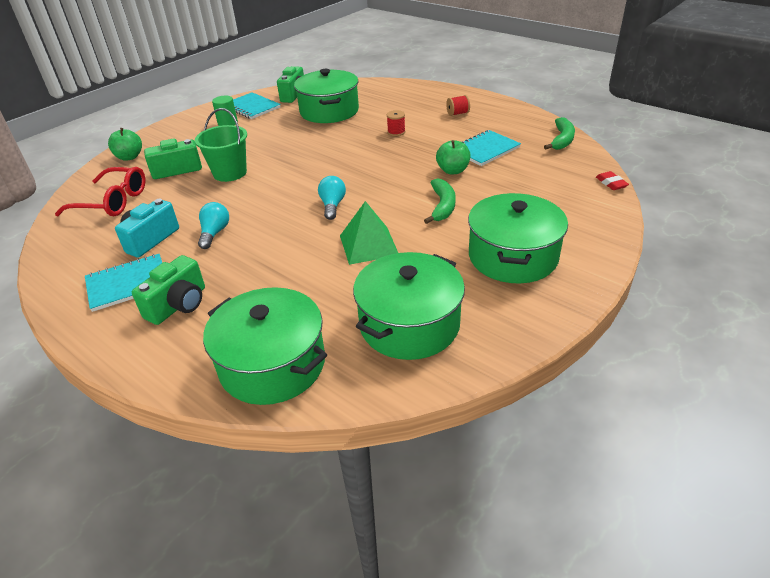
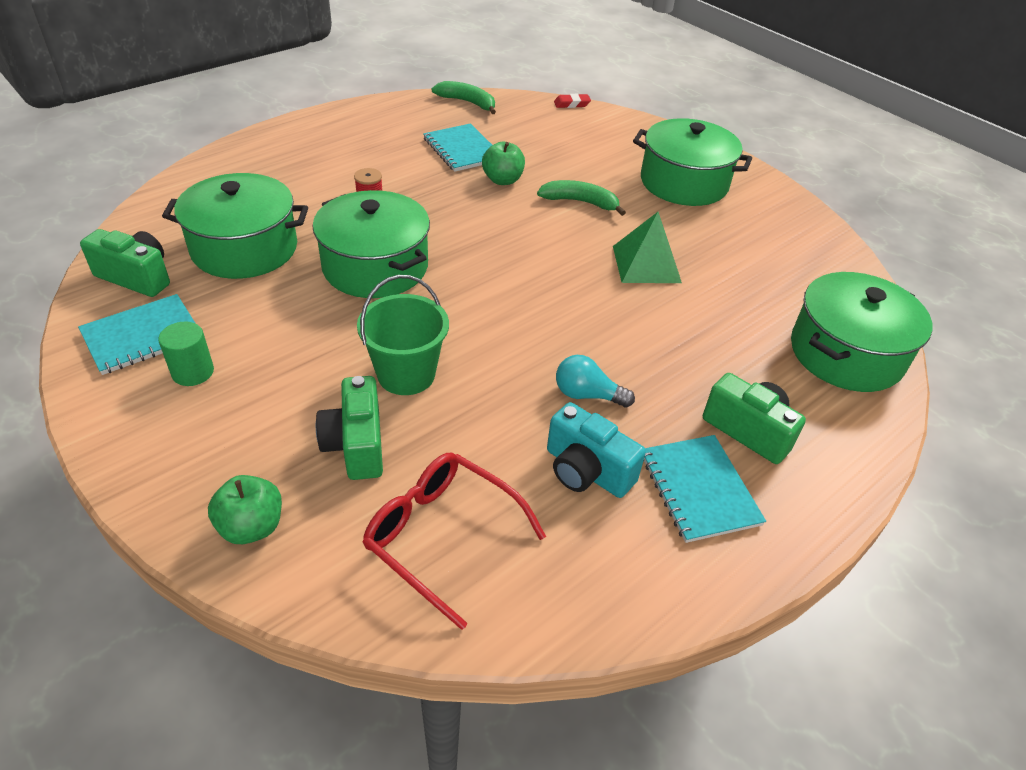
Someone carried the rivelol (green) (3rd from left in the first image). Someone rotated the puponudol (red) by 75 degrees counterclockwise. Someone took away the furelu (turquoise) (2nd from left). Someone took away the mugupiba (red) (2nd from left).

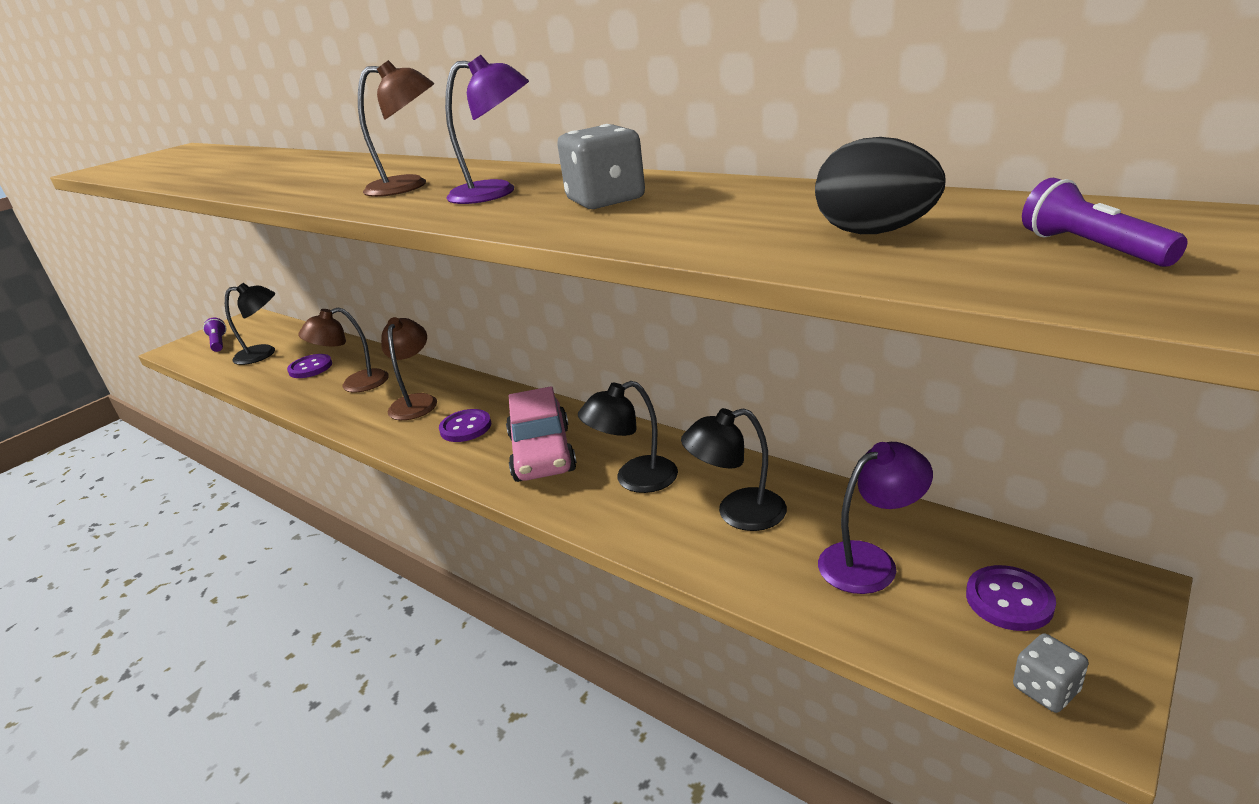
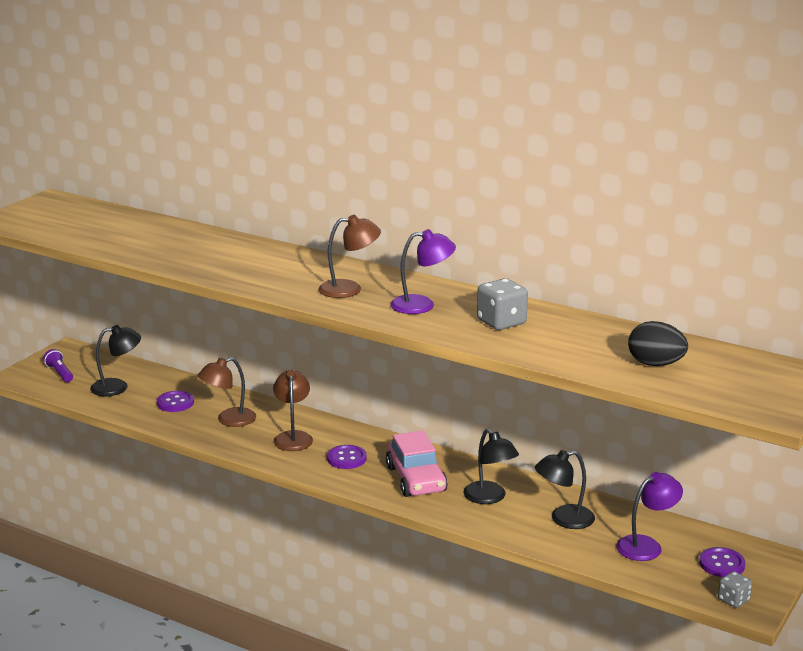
Someone rotated the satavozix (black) (2nd from left) by 90 degrees counterclockwise. Someone took away the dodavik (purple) (2nd from left).

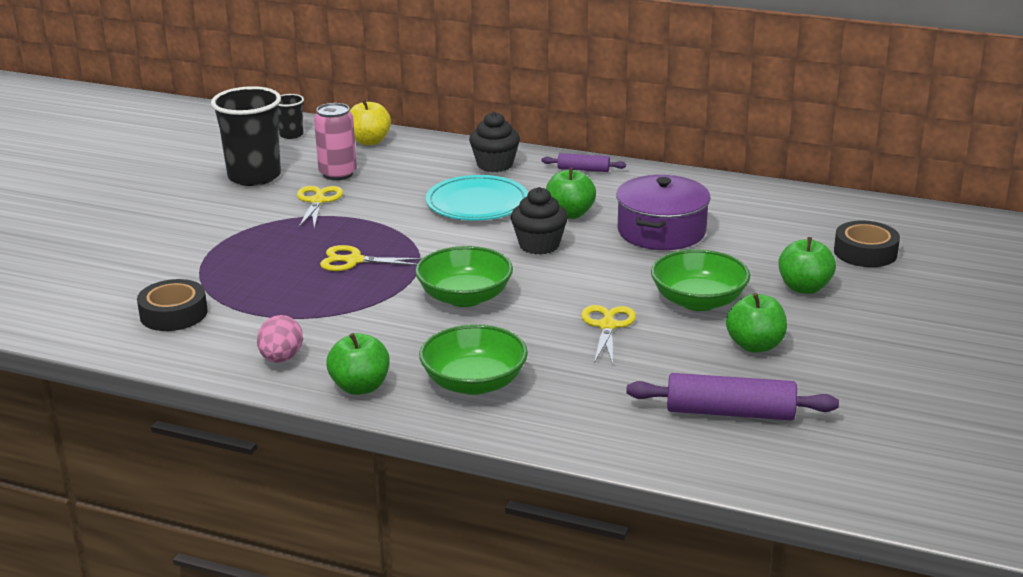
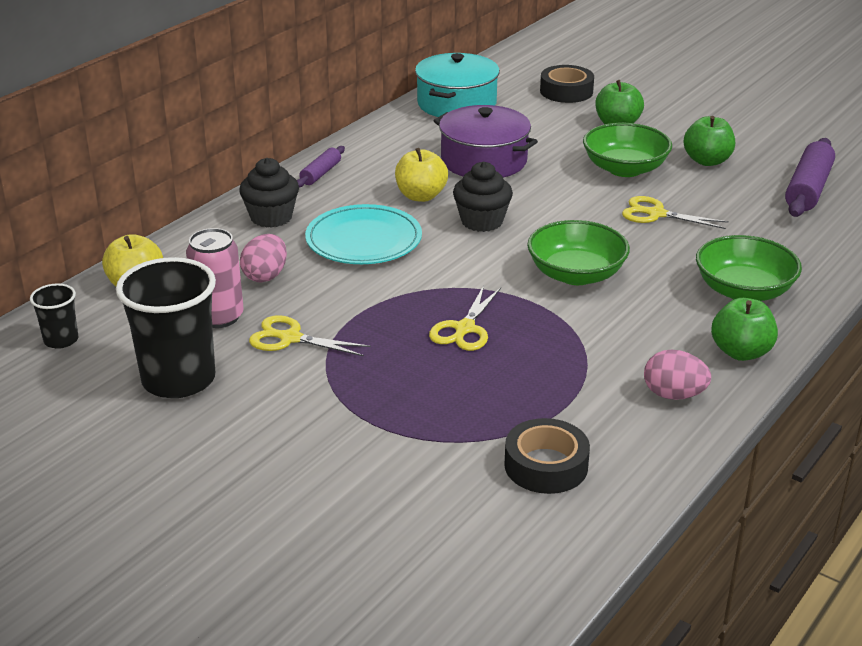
Someone put down the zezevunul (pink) (1st from left). Someone repainted the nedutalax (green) (2nd from left), which became the nedutalax (yellow) (2nd from left). Someone put down the rivelol (turquoise).

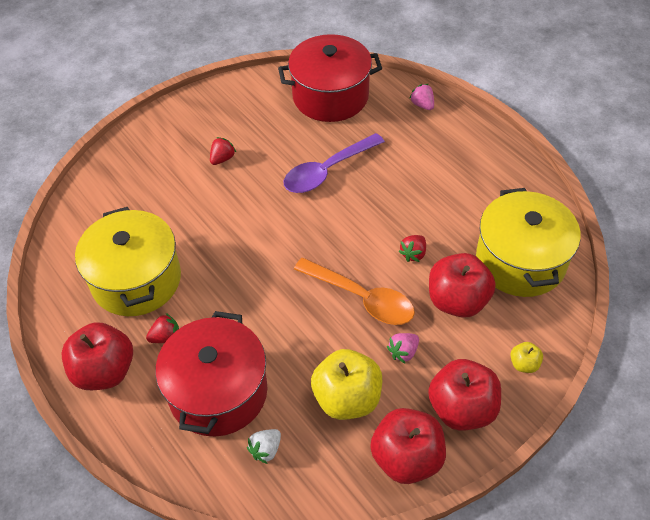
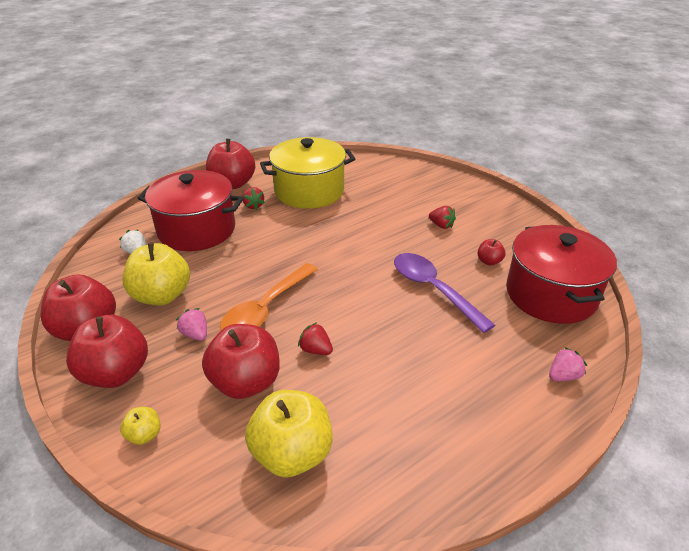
Someone swapped the rivelol (yellow) (2nd from left) for the nedutalax (yellow) (3rd from left). Someone put down the nedutalax (red) (5th from left).

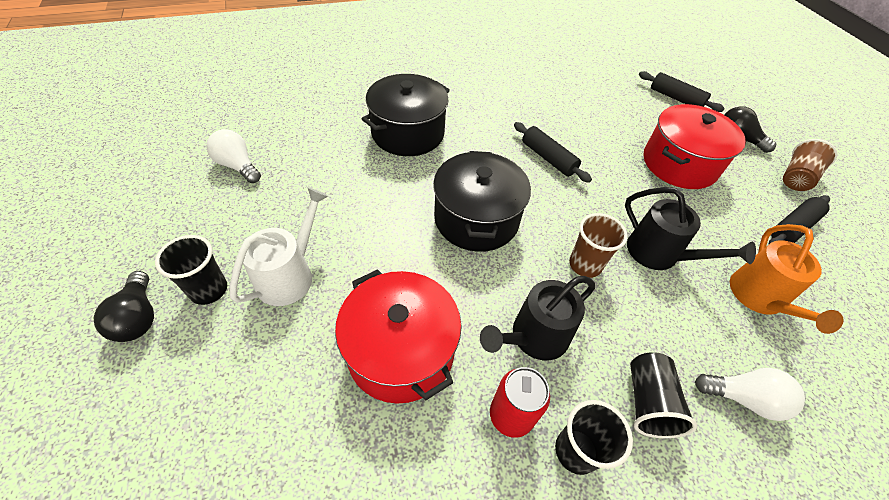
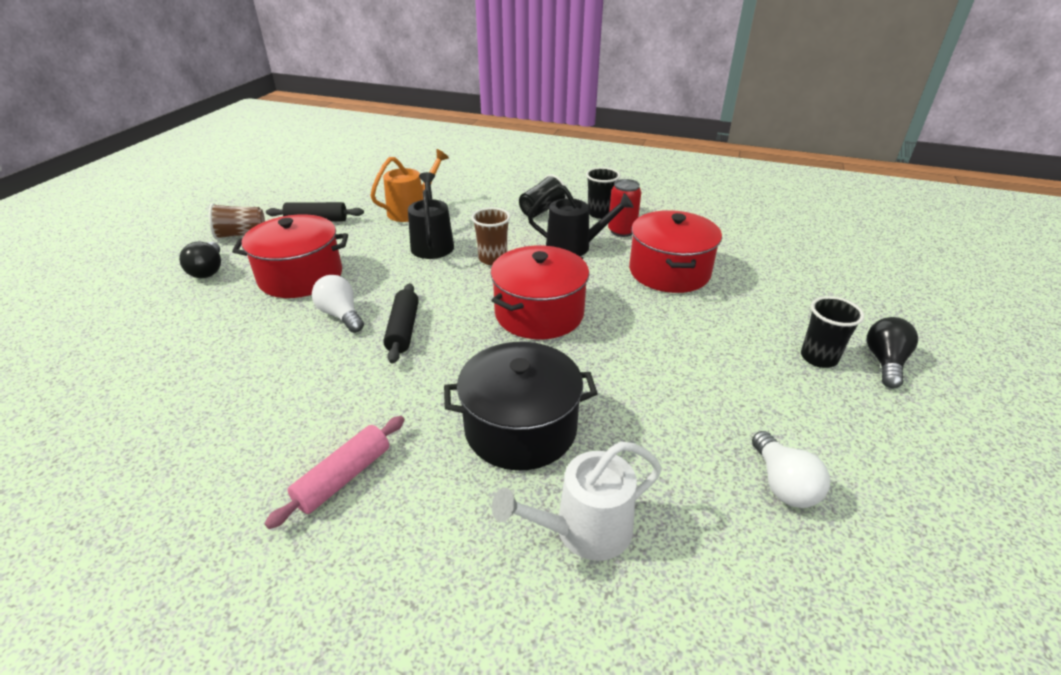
Someone put down the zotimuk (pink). Someone carried the furelu (white) (2nd from left in the first image). Someone repainted the rivelol (black) (2nd from left), which became the rivelol (red) (2nd from left). Someone carried the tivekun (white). Someone took away the zotimuk (black) (2nd from left).

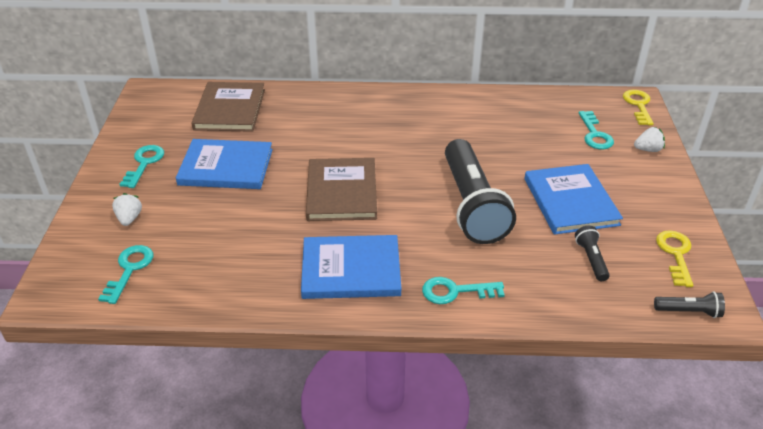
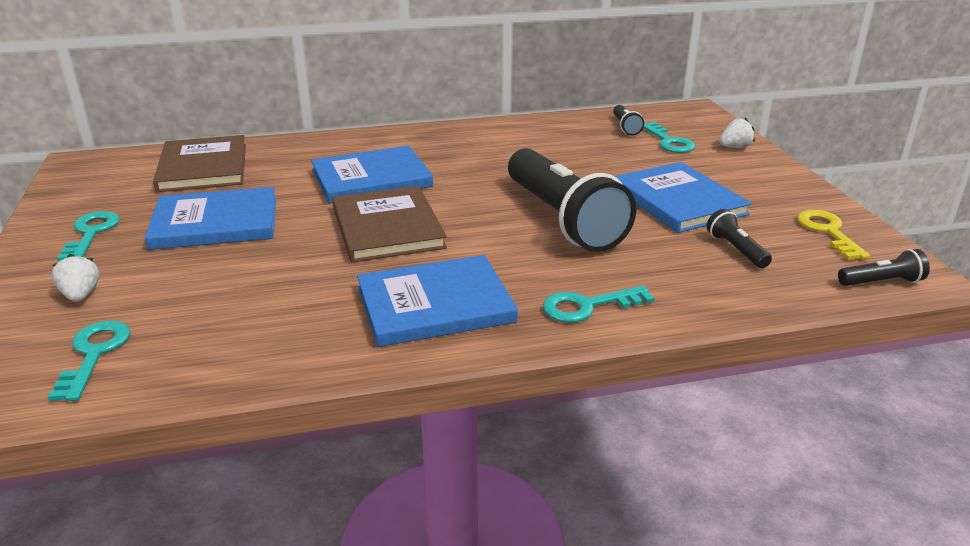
Someone put down the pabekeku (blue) (2nd from left). Someone put down the dodavik (black) (2nd from left). Someone took away the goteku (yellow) (1st from left).

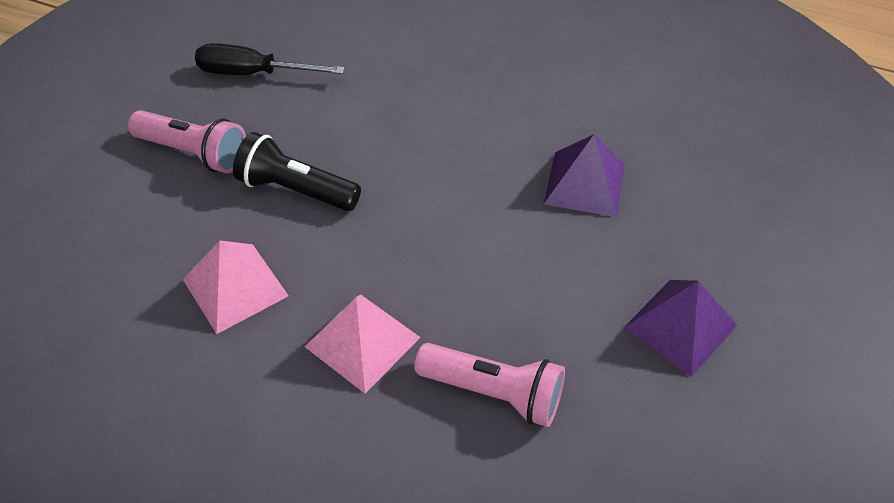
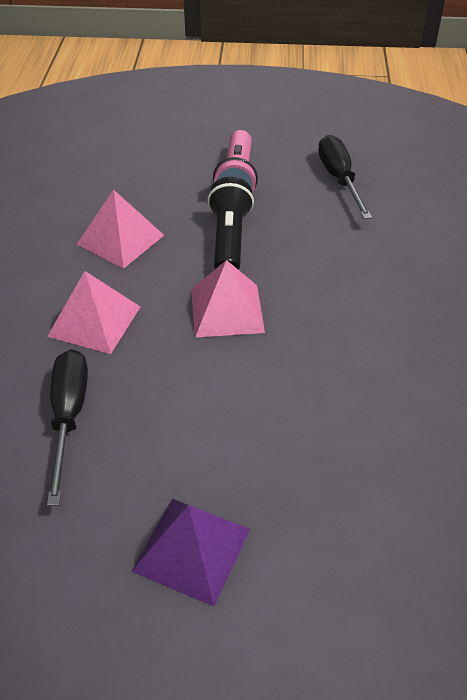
Someone swapped the dodavik (pink) (2nd from left) for the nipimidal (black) (1st from left). Someone put down the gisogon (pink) (3rd from left). Someone took away the gisogon (purple) (1st from left).

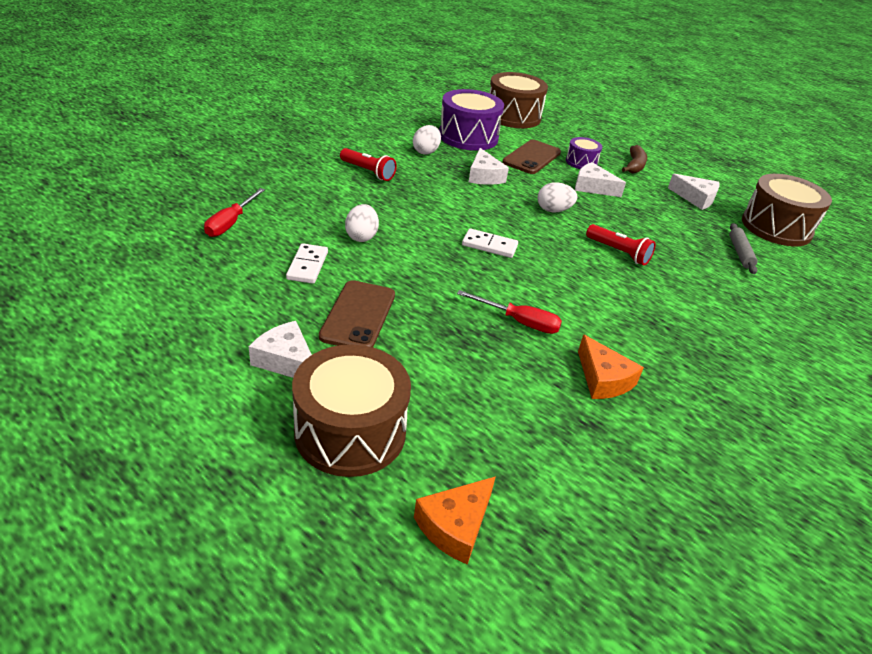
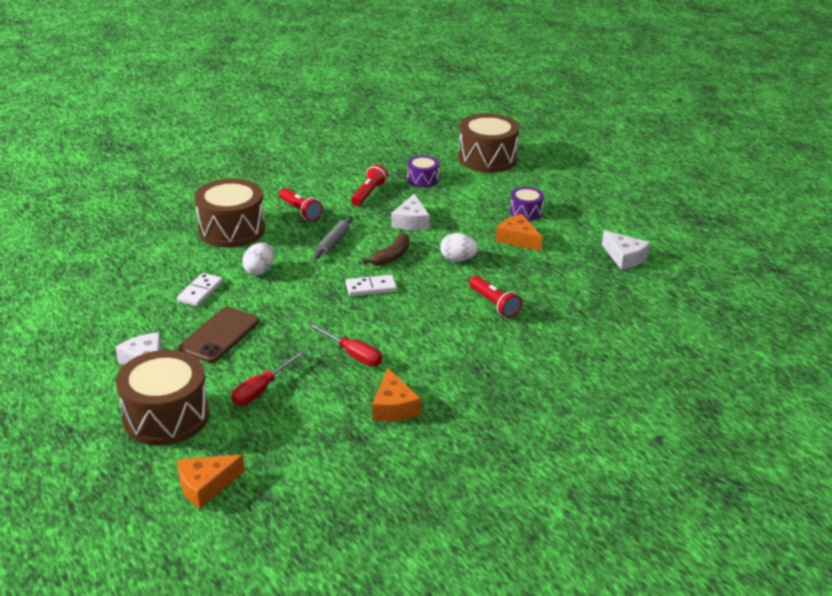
Someone carried the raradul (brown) (3rd from left in the first image). Someone carried the nipimidal (red) (1st from left). Someone carried the zotimuk (grey). Someone rotated the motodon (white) (2nd from left) by 45 degrees counterclockwise. Someone swapped the zezevunul (white) (2nd from left) for the dodavik (red) (2nd from left). Someone carried the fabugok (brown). Someone scaled the raradul (purple) (1st from left) by 0.52. Someone repainted the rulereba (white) (3rd from left), which became the rulereba (orange) (3rd from left). Someone took away the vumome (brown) (2nd from left).

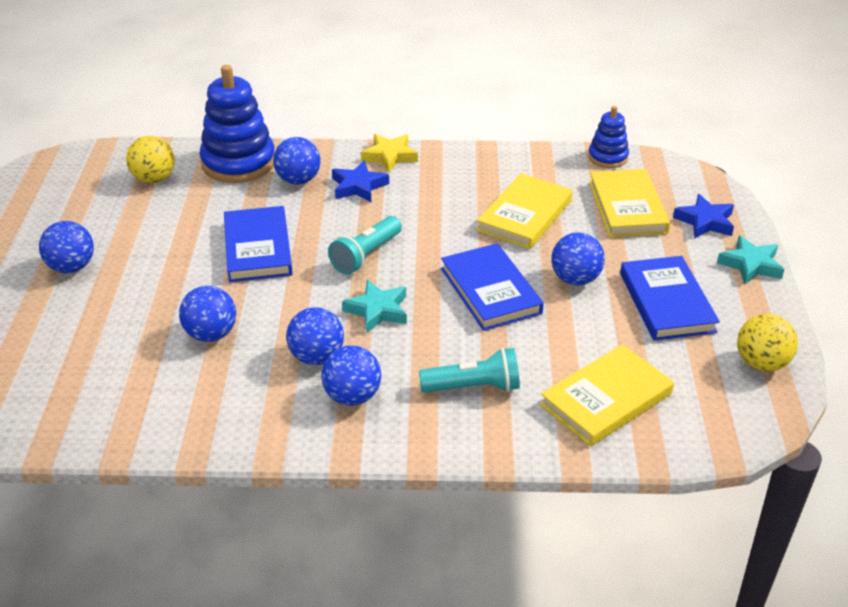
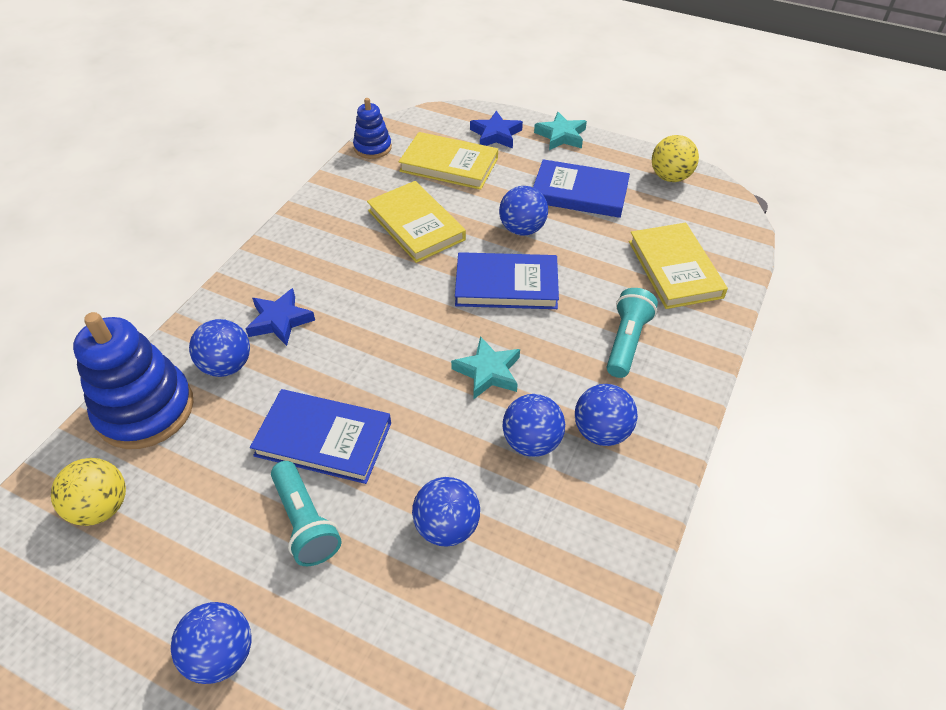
Someone carried the dodavik (turquoise) (1st from left). Someone took away the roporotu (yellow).

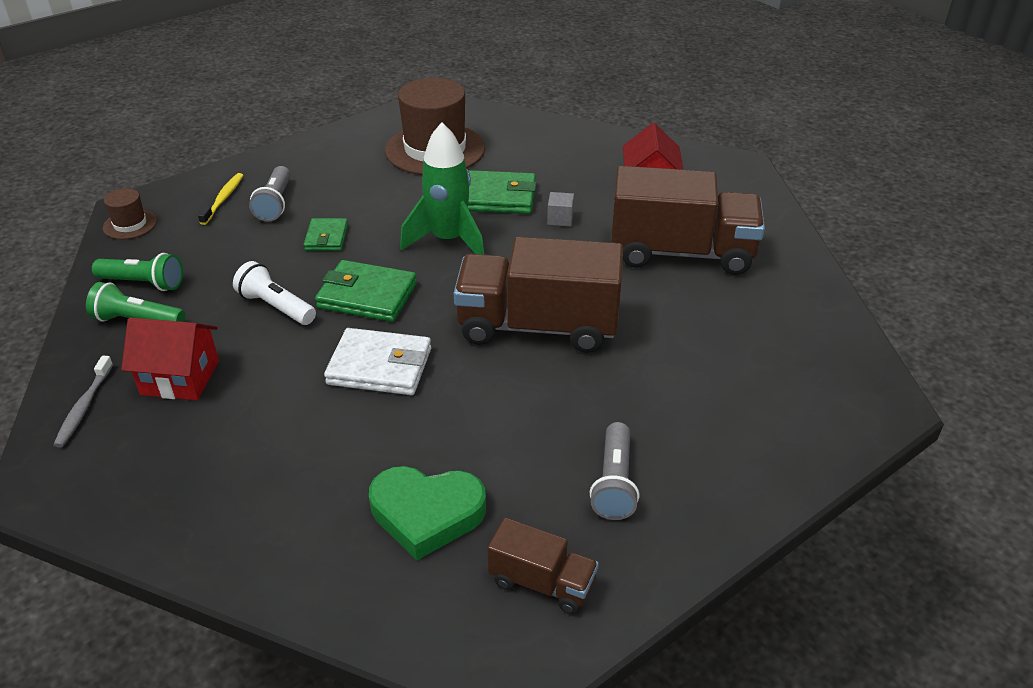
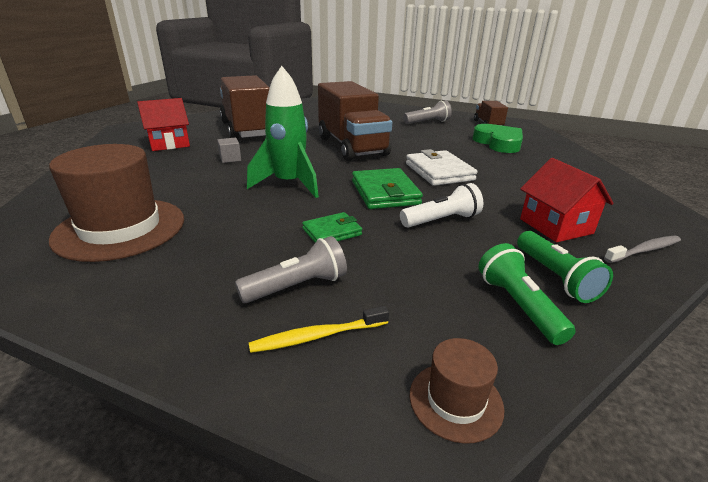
Someone rotated the dodavik (white) by 120 degrees counterclockwise. Someone took away the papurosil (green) (3rd from left).

